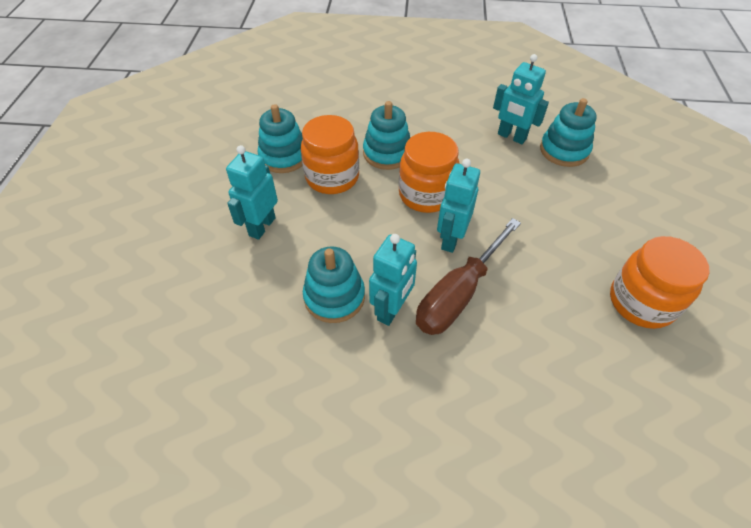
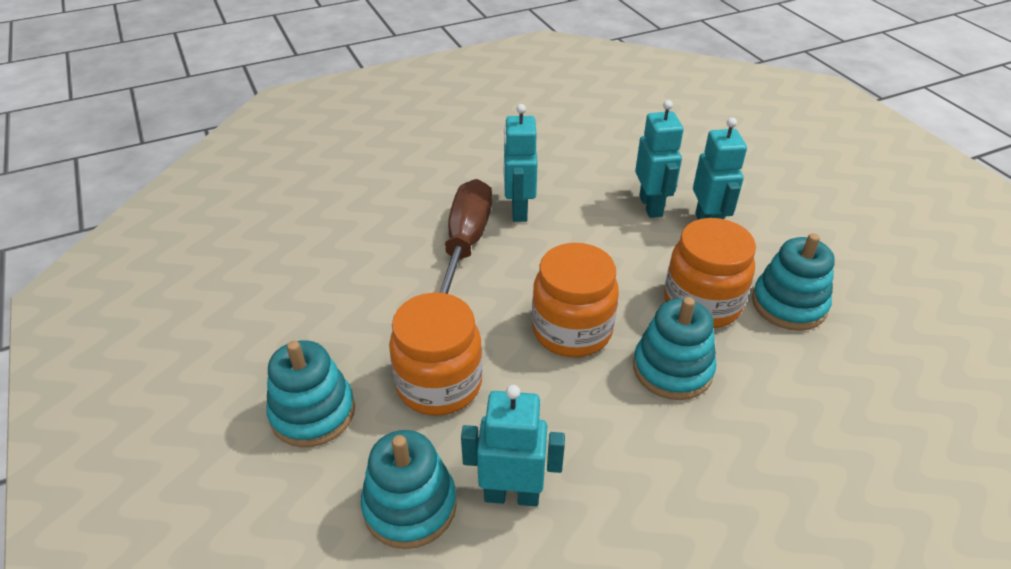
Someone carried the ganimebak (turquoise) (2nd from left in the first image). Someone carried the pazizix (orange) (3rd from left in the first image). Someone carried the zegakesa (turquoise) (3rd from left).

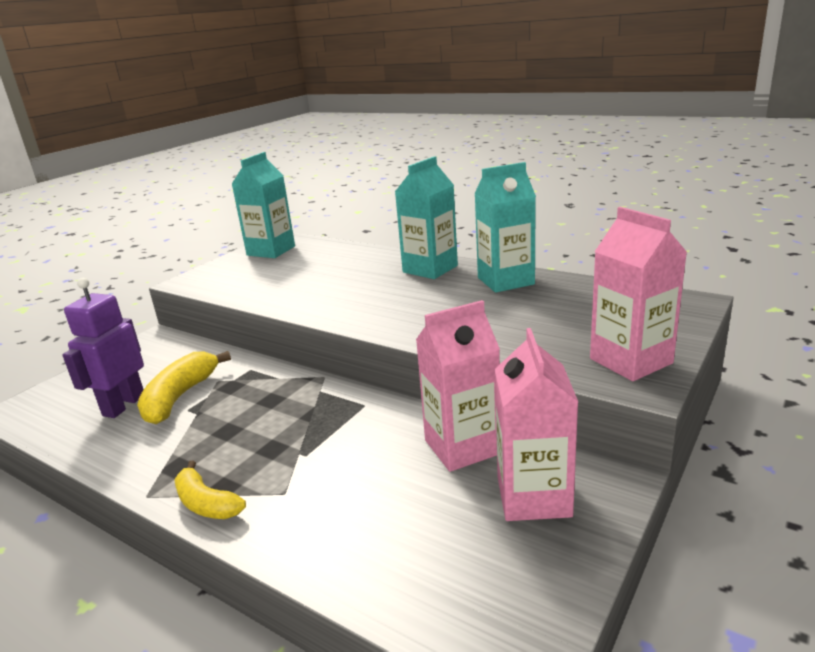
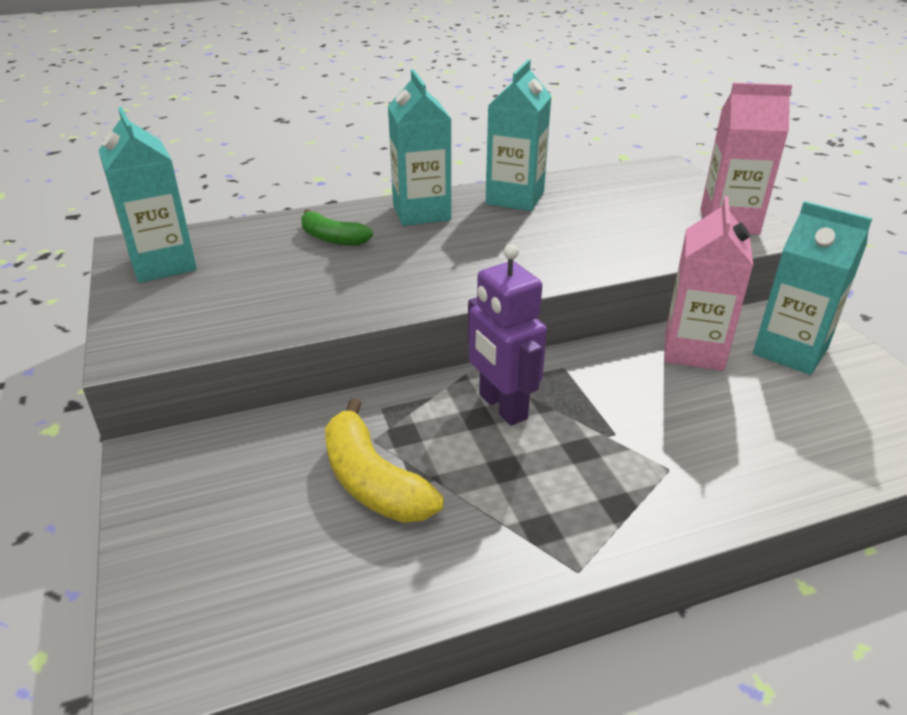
Someone put down the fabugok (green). Someone carried the zegakesa (purple). Someone repainted the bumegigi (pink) (2nd from left), which became the bumegigi (turquoise) (4th from left). Someone took away the fabugok (yellow) (2nd from left).

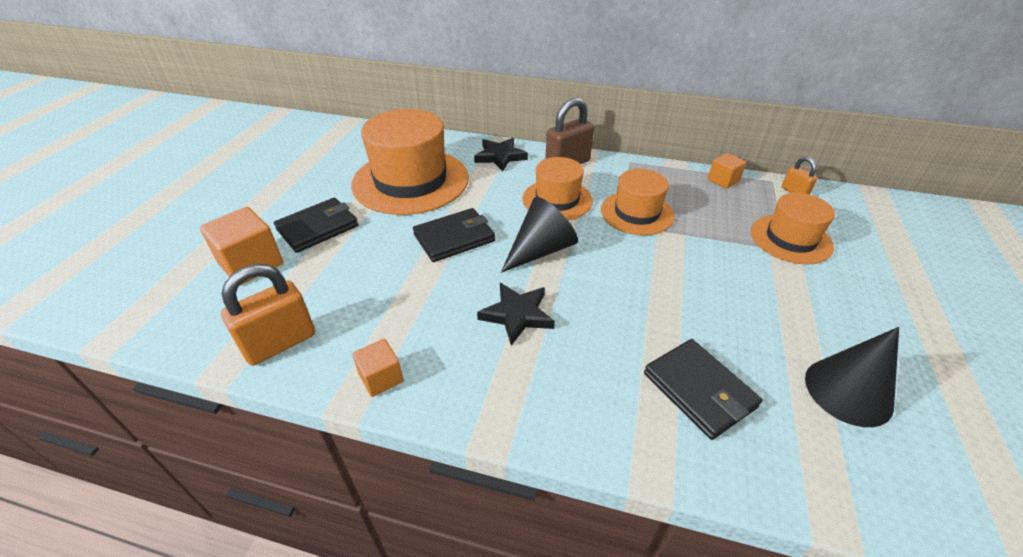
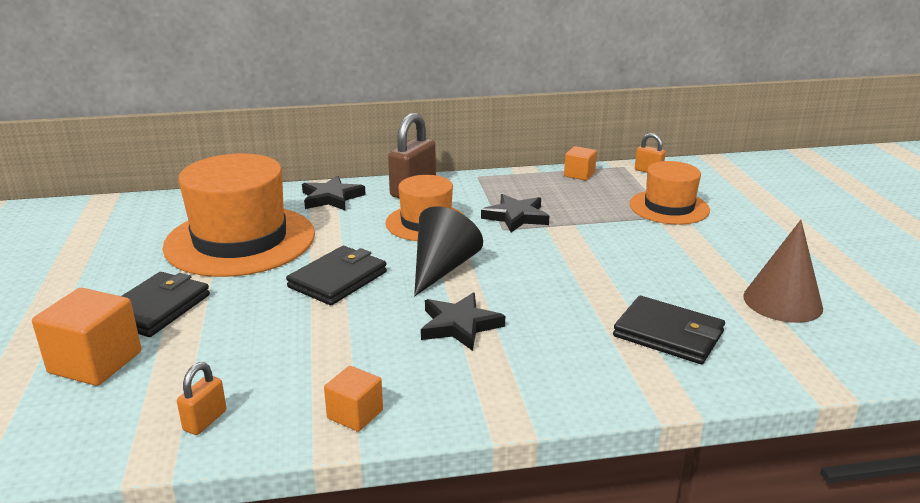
Someone scaled the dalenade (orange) (1st from left) by 0.53. Someone swapped the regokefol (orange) (3rd from left) for the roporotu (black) (3rd from left). Someone repainted the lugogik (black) (2nd from left), which became the lugogik (brown).

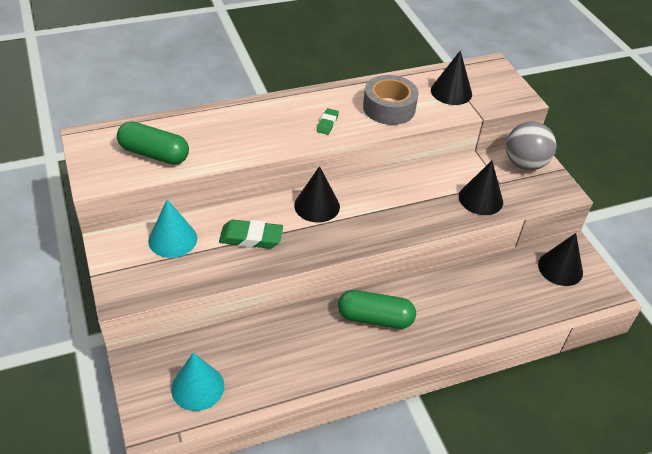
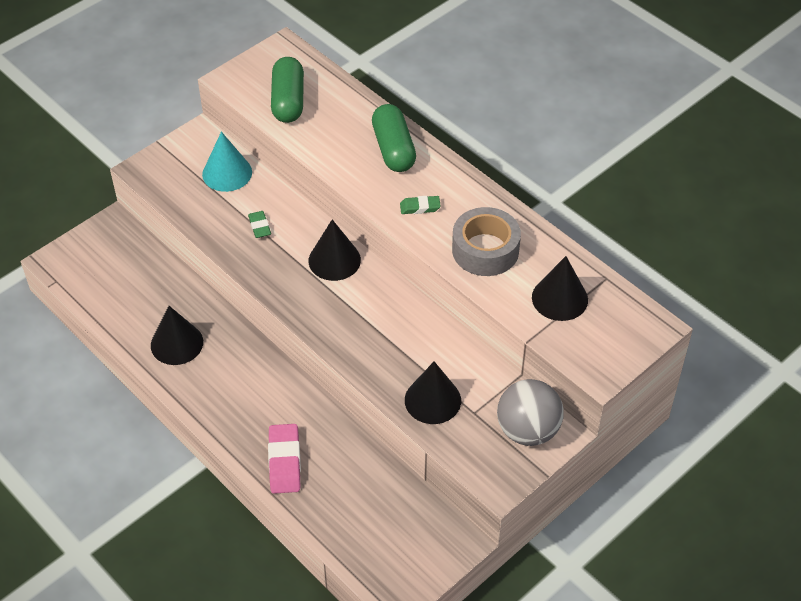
Someone carried the lugogik (black) (4th from left in the first image). Someone scaled the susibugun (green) (1st from left) by 0.58. Someone put down the susibugun (pink). Someone carried the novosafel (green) (2nd from left). Someone took away the lugogik (turquoise) (2nd from left).

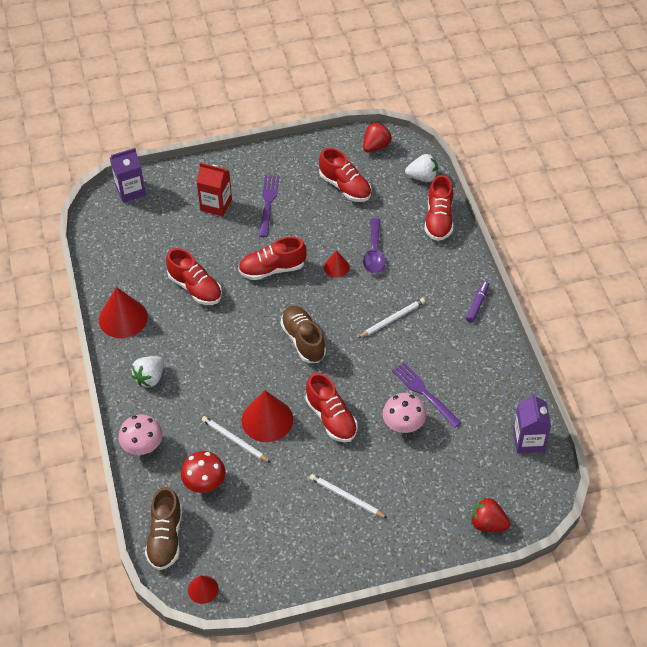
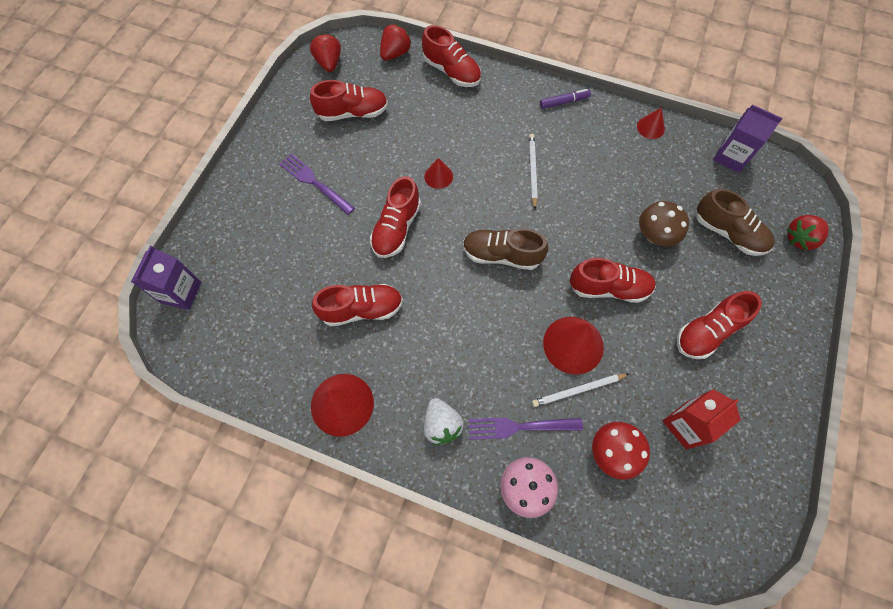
Someone repainted the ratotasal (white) (2nd from left), which became the ratotasal (red) (2nd from left). Someone carried the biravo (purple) (2nd from left). Someone rotated the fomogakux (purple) by 105 degrees clockwise. Someone carried the lugogik (red) (2nd from left in the first image). Someone repainted the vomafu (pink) (2nd from left), which became the vomafu (brown). Someone carried the bumegigi (red). Someone swapped the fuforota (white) (2nd from left) for the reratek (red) (6th from left). Someone carried the reratek (brown) (1st from left in the first image). Someone took away the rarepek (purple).

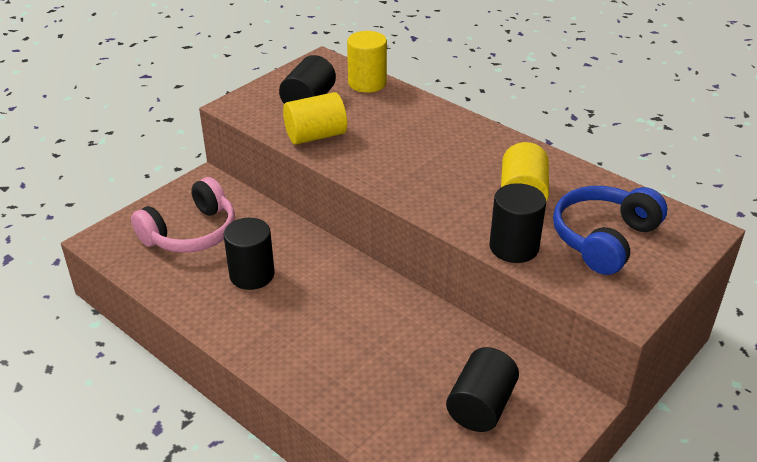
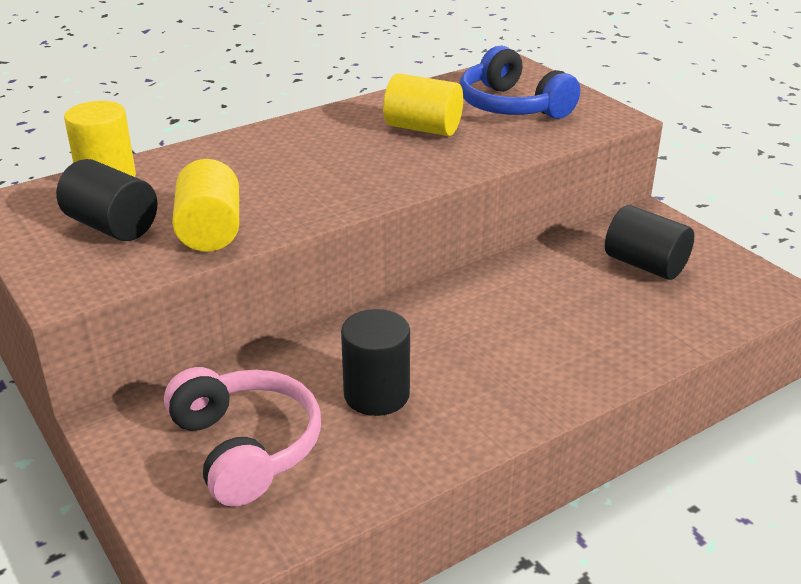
Someone took away the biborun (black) (4th from left).

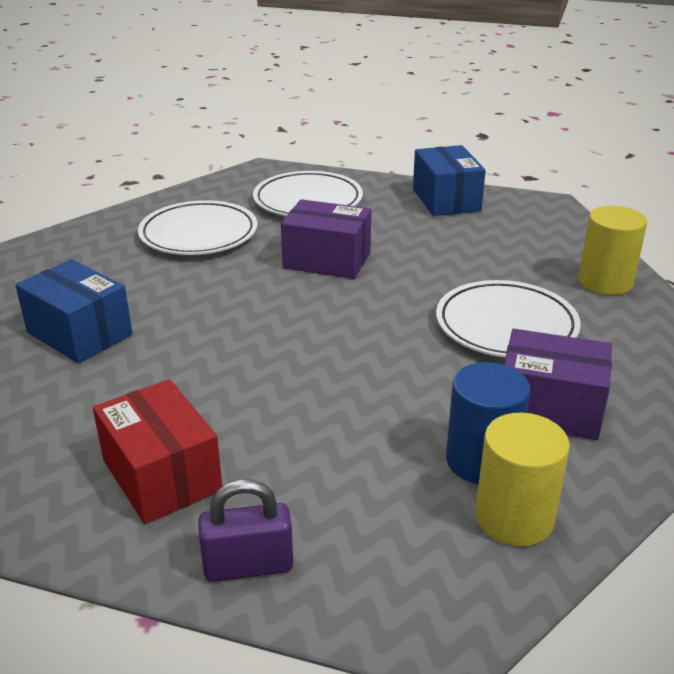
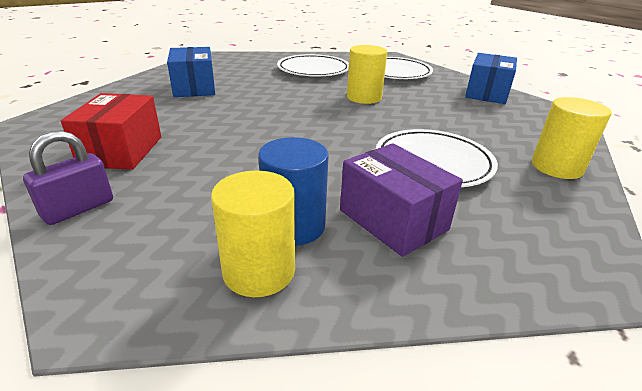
Someone rotated the dalenade (purple) by 75 degrees counterclockwise. Someone swapped the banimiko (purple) (1st from left) for the biborun (yellow) (2nd from left).

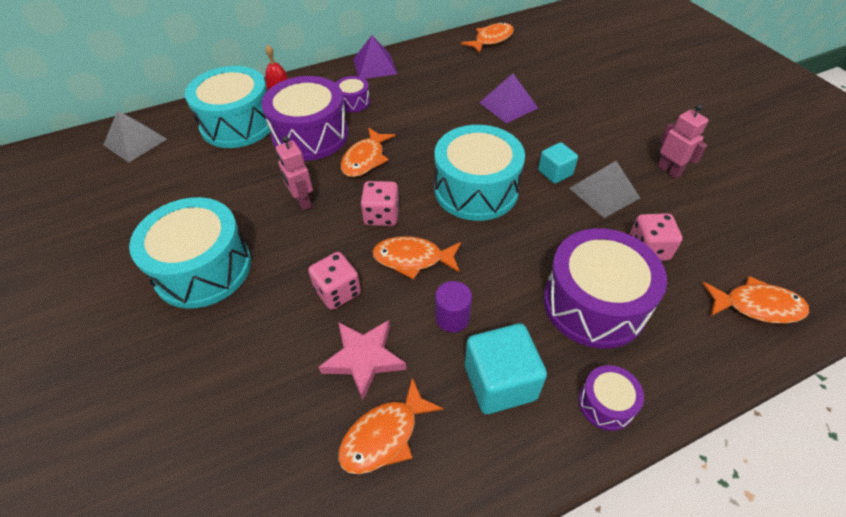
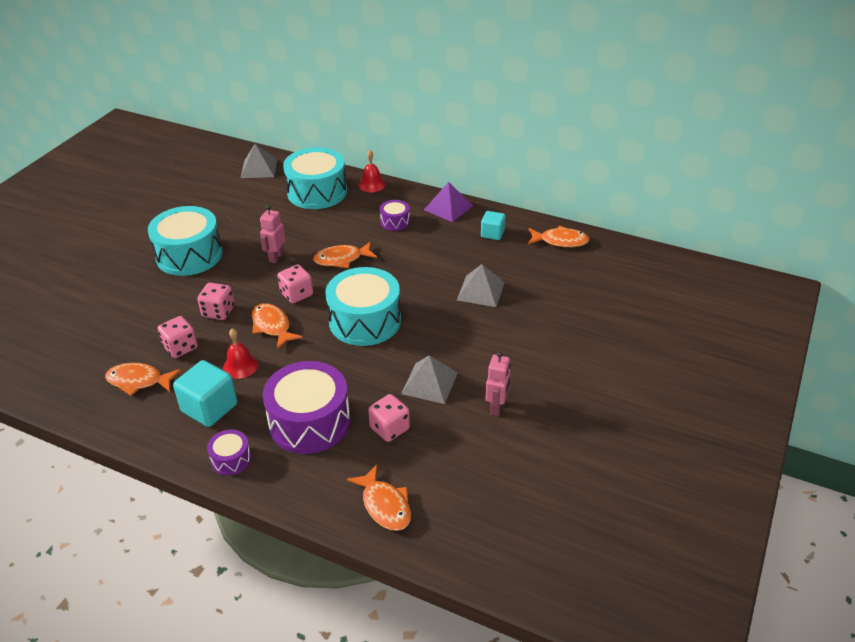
Someone swapped the roporotu (pink) for the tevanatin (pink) (1st from left). Someone swapped the biborun (purple) for the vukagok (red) (1st from left). Someone repainted the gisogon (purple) (2nd from left), which became the gisogon (grey) (3rd from left). Someone carried the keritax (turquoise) (2nd from left). Someone took away the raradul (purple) (1st from left).

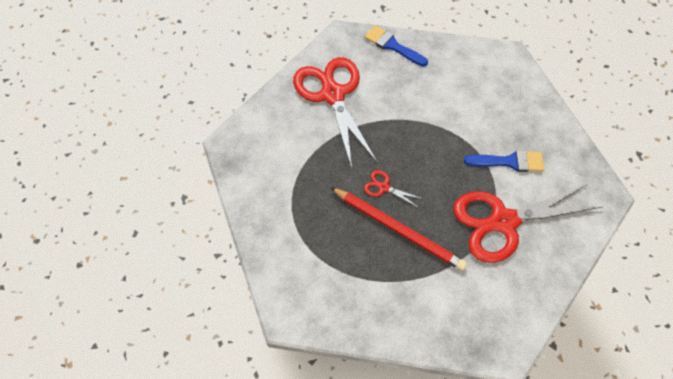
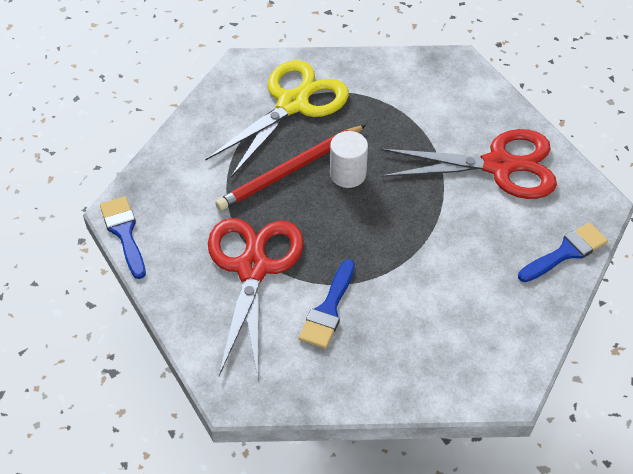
Someone put down the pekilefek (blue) (1st from left). Someone put down the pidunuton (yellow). Someone swapped the pidunuton (red) (2nd from left) for the biborun (white).

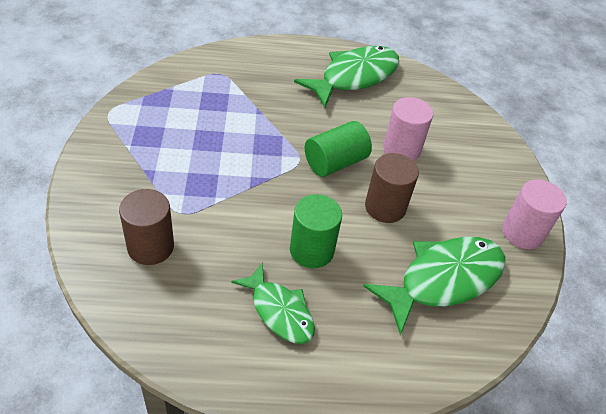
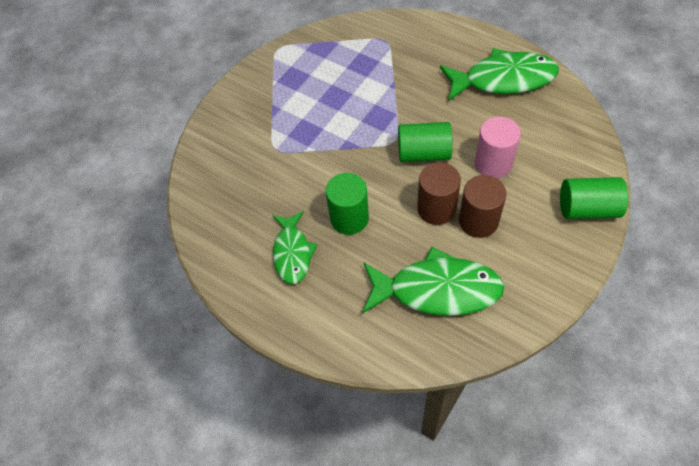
Someone carried the biborun (brown) (1st from left in the first image). Someone put down the biborun (green) (3rd from left). Someone took away the biborun (pink) (2nd from left).

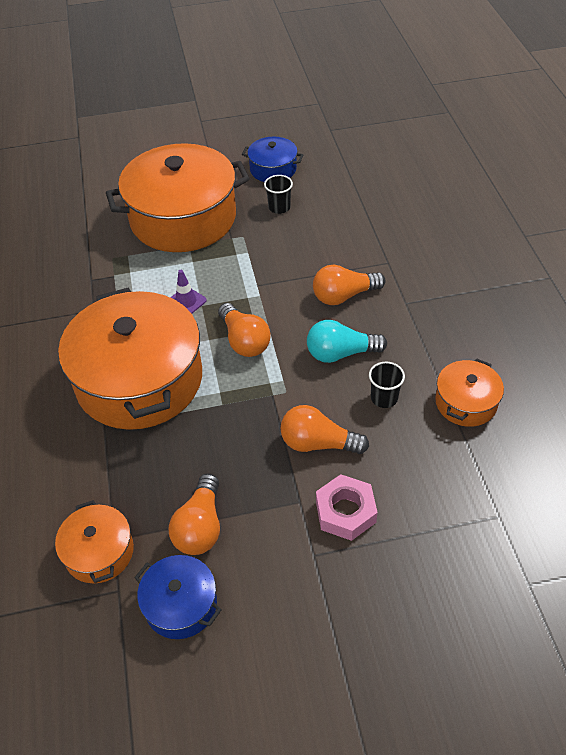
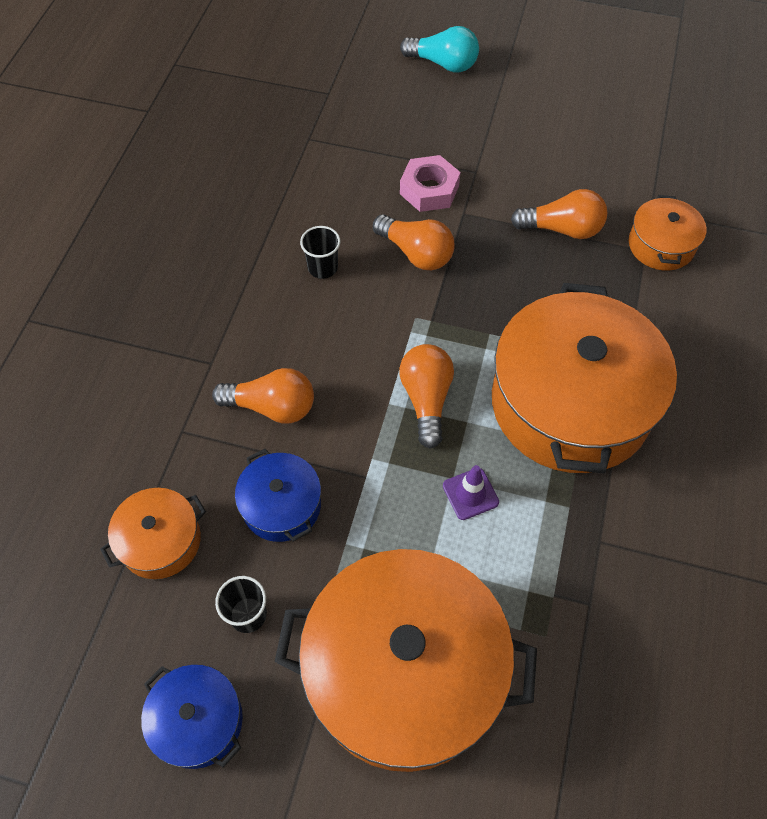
Someone carried the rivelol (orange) (4th from left in the first image). Someone carried the rivelol (blue) (1st from left in the first image). Someone carried the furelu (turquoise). Someone rotated the furelu (orange) (1st from left in the first image) by 60 degrees clockwise.

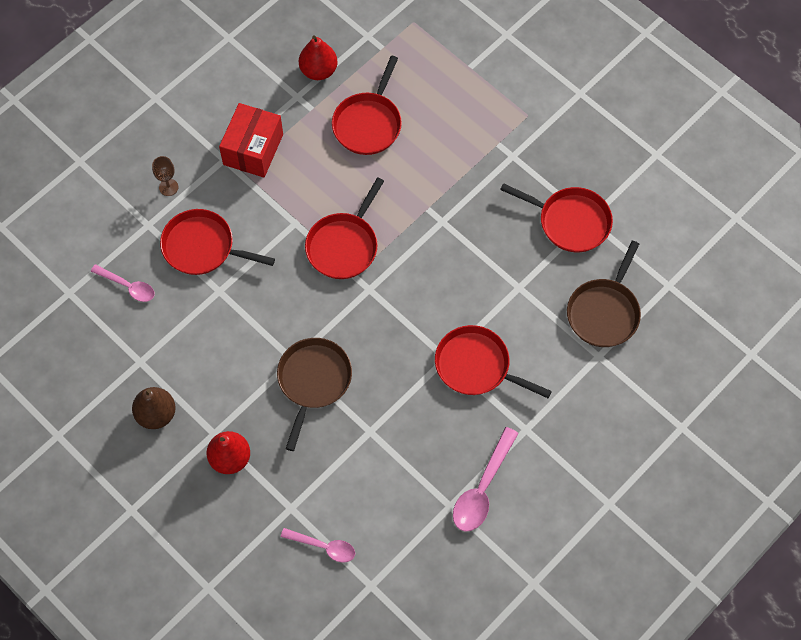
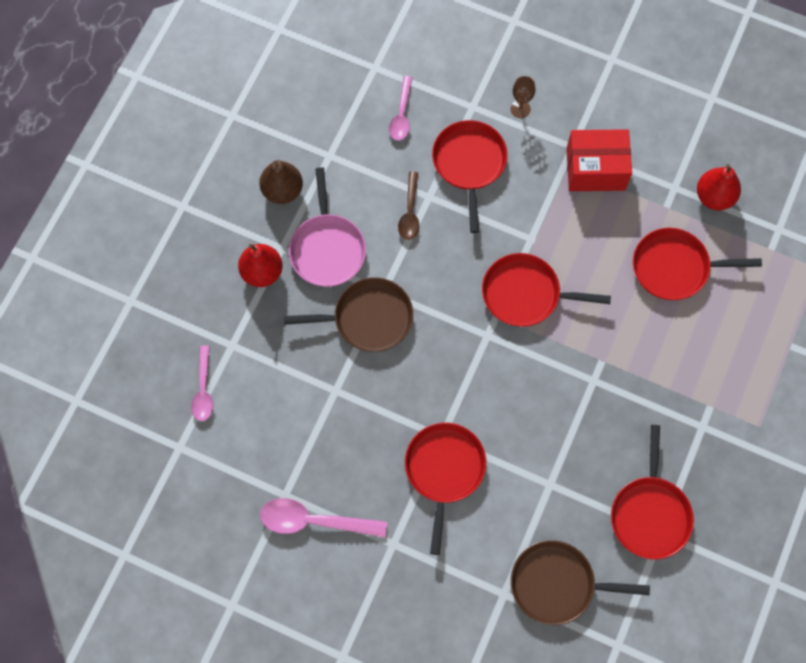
Someone put down the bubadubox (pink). Someone put down the rarepek (brown).

